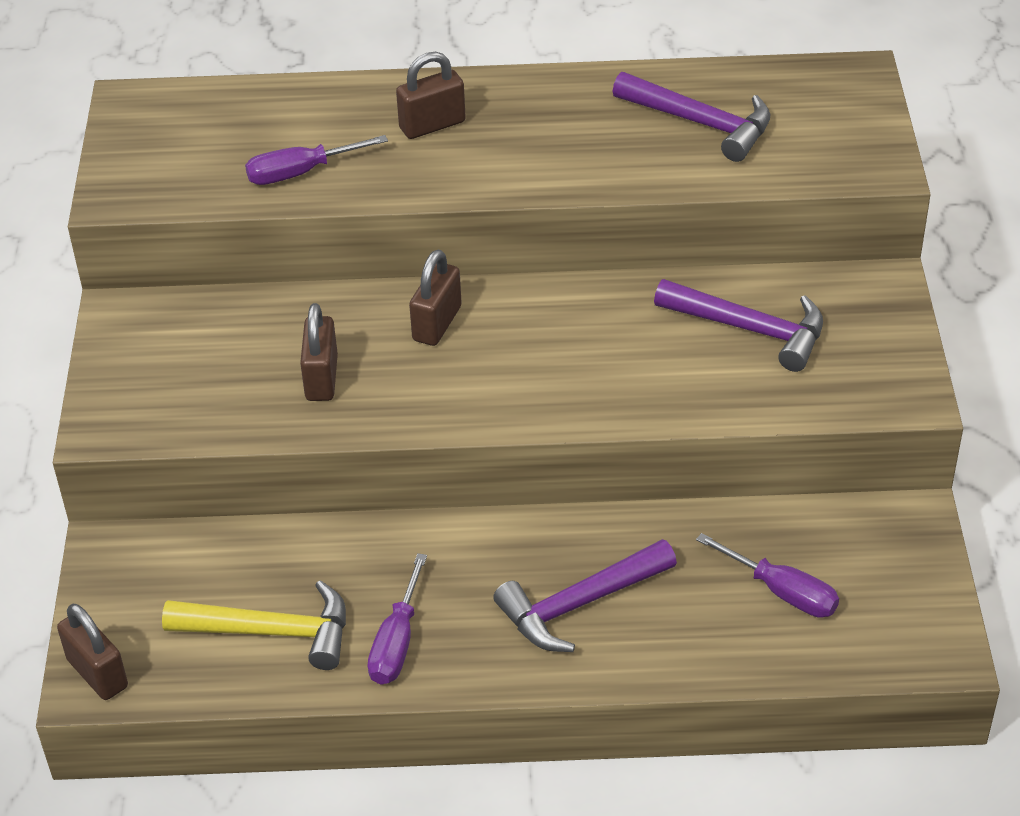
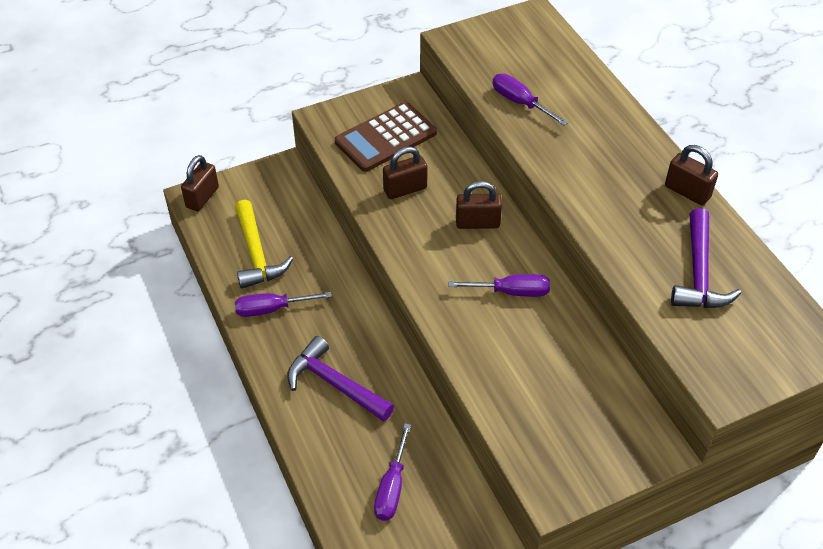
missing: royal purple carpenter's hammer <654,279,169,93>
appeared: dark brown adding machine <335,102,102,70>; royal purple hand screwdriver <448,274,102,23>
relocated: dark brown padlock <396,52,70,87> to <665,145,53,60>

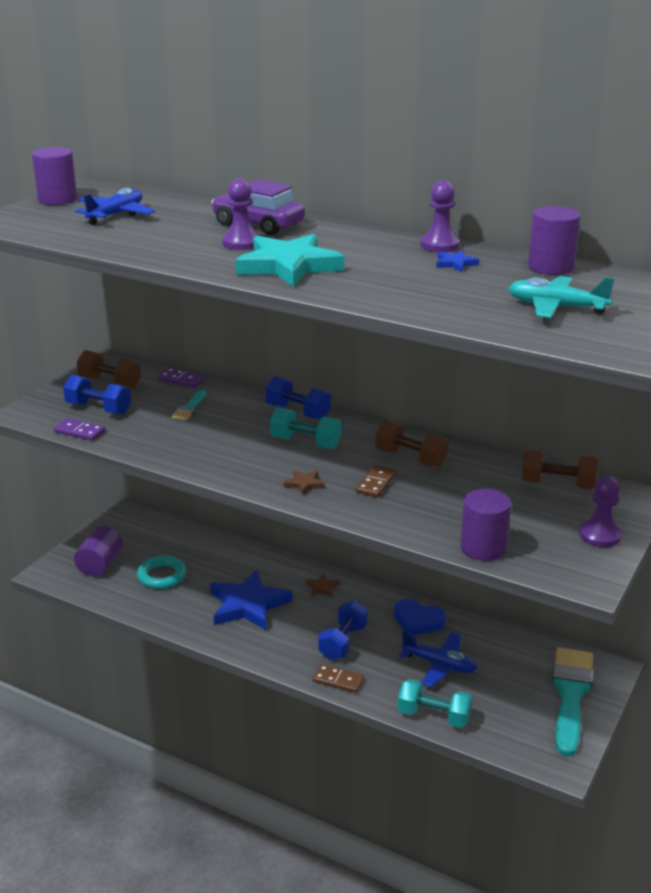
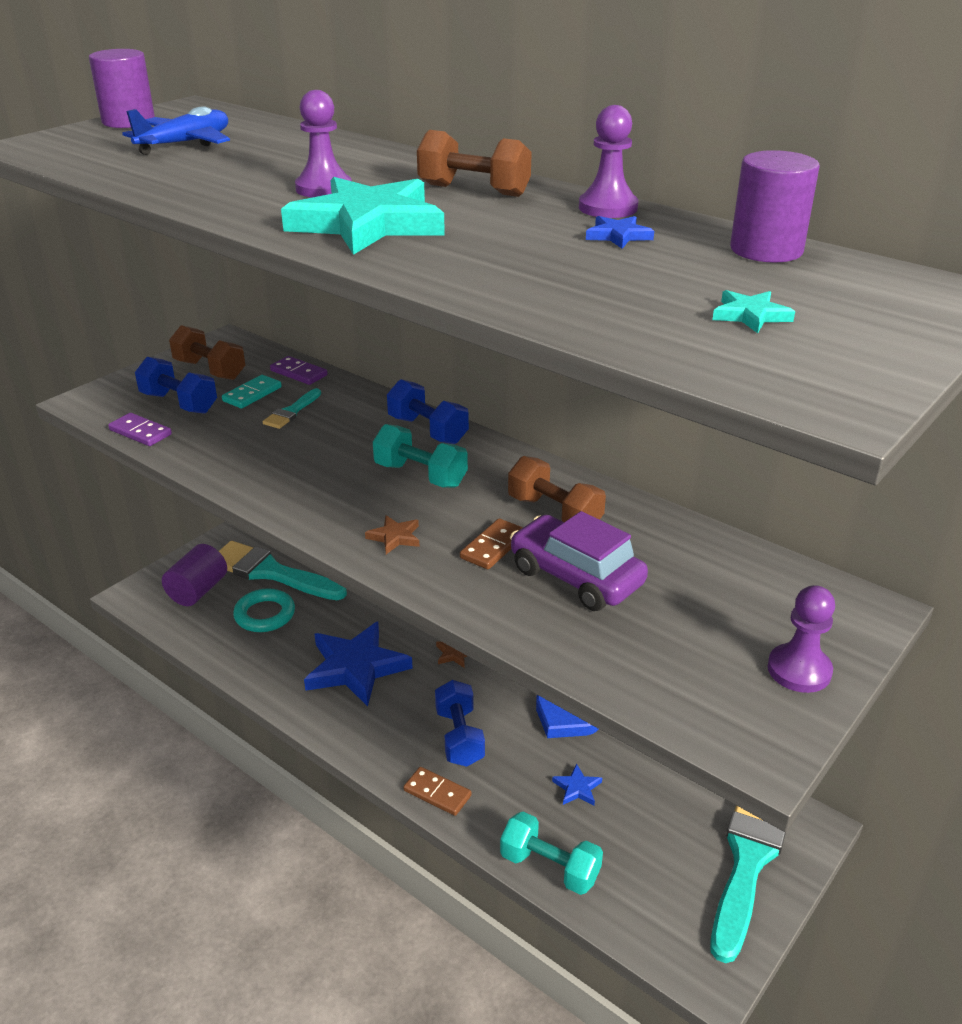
missing: royal purple solid cylinder <460,489,51,72>
appeared: teal paintbrush <219,541,128,59>; teal domino <222,375,60,33>
relocated: royal purple toy car <211,179,94,56> to <510,511,138,100>; dark brown free weight <522,450,76,40> to <417,130,115,67>
exchanged: royal blue plane <399,630,78,57> to royal blue star shape <552,763,50,42>; teal plane <508,276,107,42> to teal star shape <712,290,83,43>
spun: royal blue free weight <318,601,50,59> = <435,680,50,87> 45 degrees counterclockwise

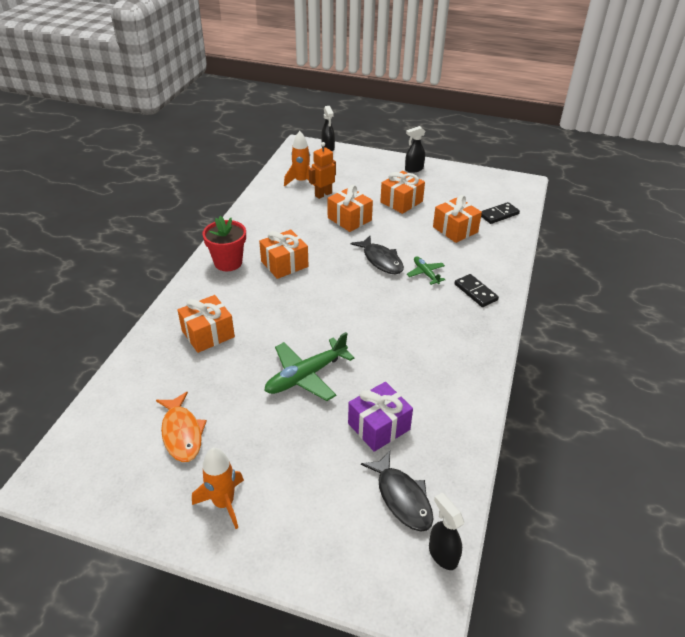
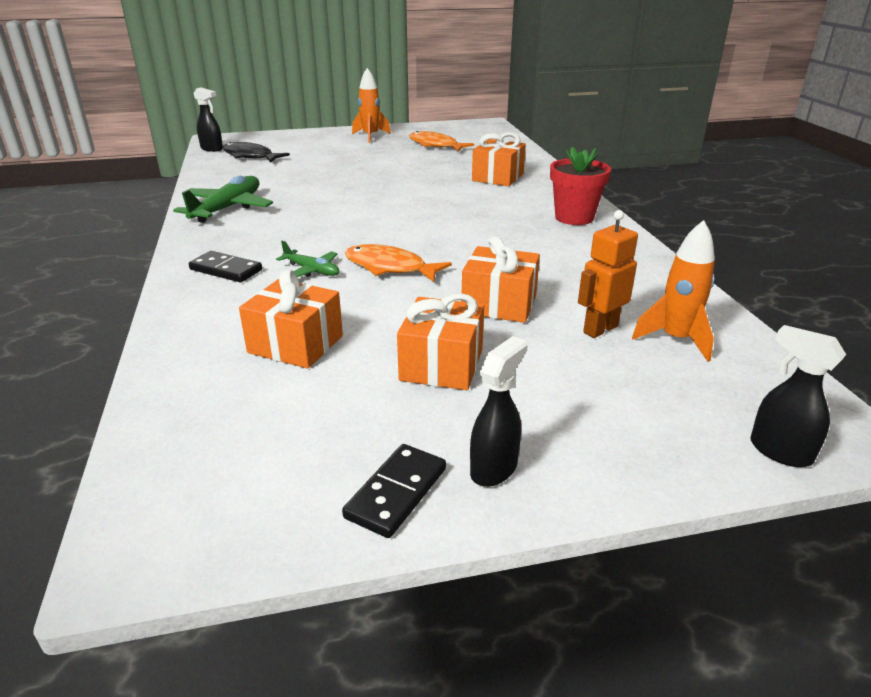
missing: orange present <259,229,50,50>; royal purple present <348,382,65,70>
relocated: green plane <264,332,91,69> to <173,176,100,47>; black domino <481,202,39,22> to <342,444,104,94>
colour: black fish figure <351,236,53,38> to orange fish figure <345,244,107,38>
spun: orange robot <309,142,27,57> = <578,210,60,128> 150 degrees counterclockwise

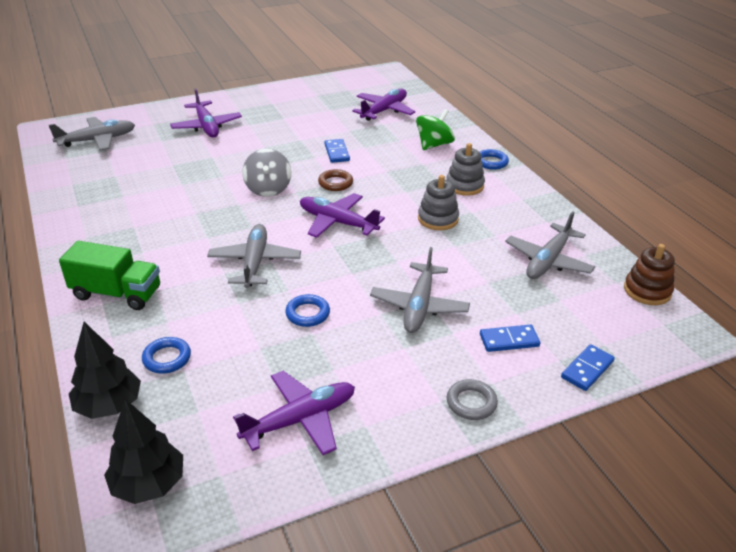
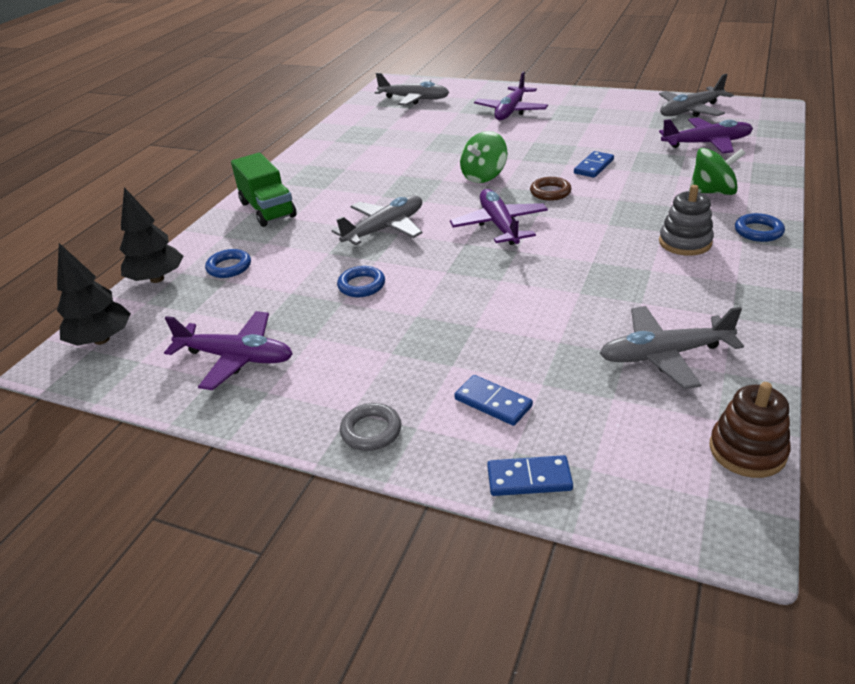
missing: grey ring stacker <418,175,41,55>
relocated: grey plane <370,247,100,86> to <659,74,75,43>
colour: grey whirligig <242,149,49,48> to green whirligig <460,131,48,52>

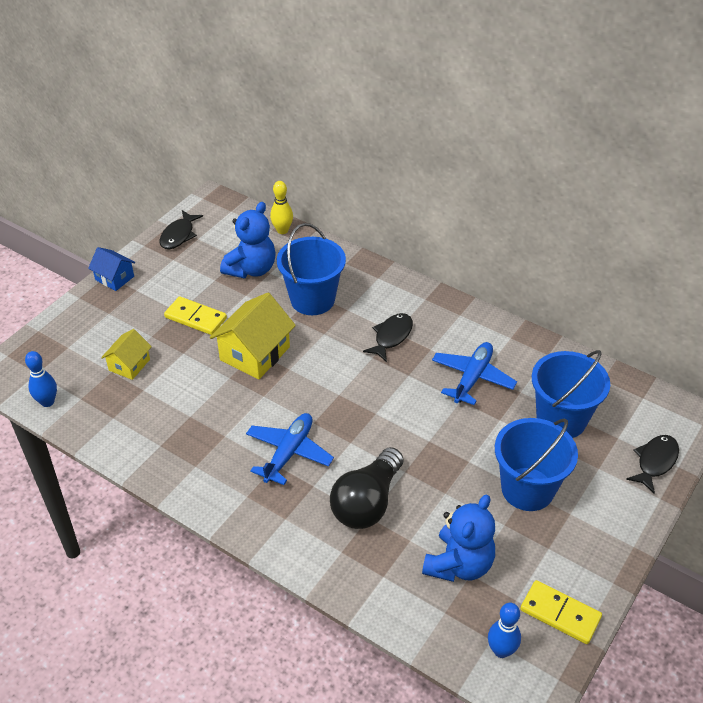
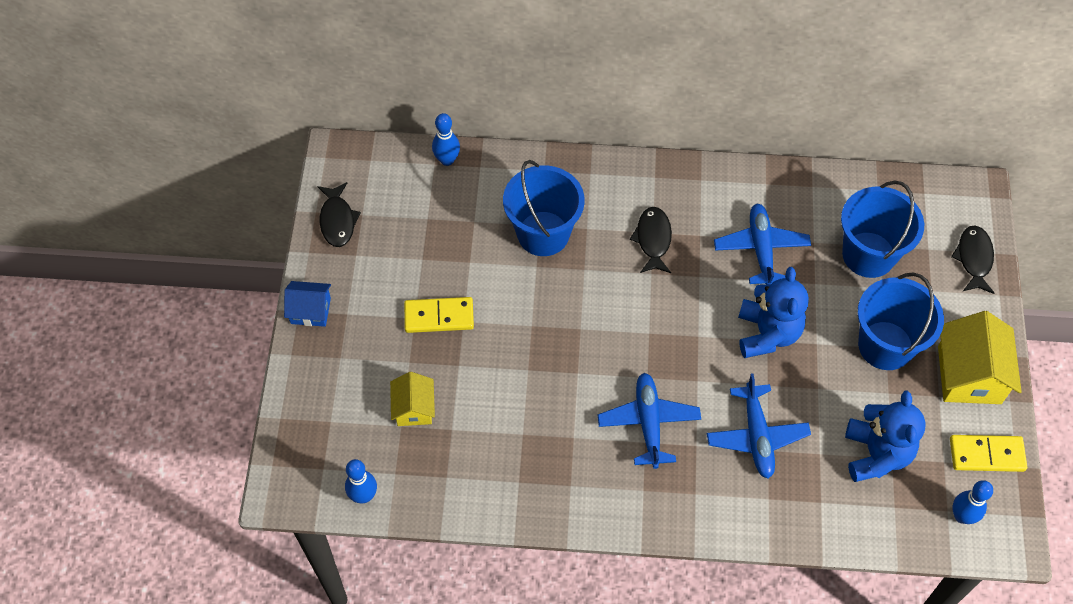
relocated: bright yellow toy house <210,293,86,86> to <938,311,84,93>; royal blue stuffed bear <220,202,56,76> to <738,267,71,91>
exchanged: black lightbulb <330,447,73,82> to royal blue plane <707,373,104,106>
colour: bright yellow bowling pin <270,181,23,53> to royal blue bowling pin <432,113,28,53>

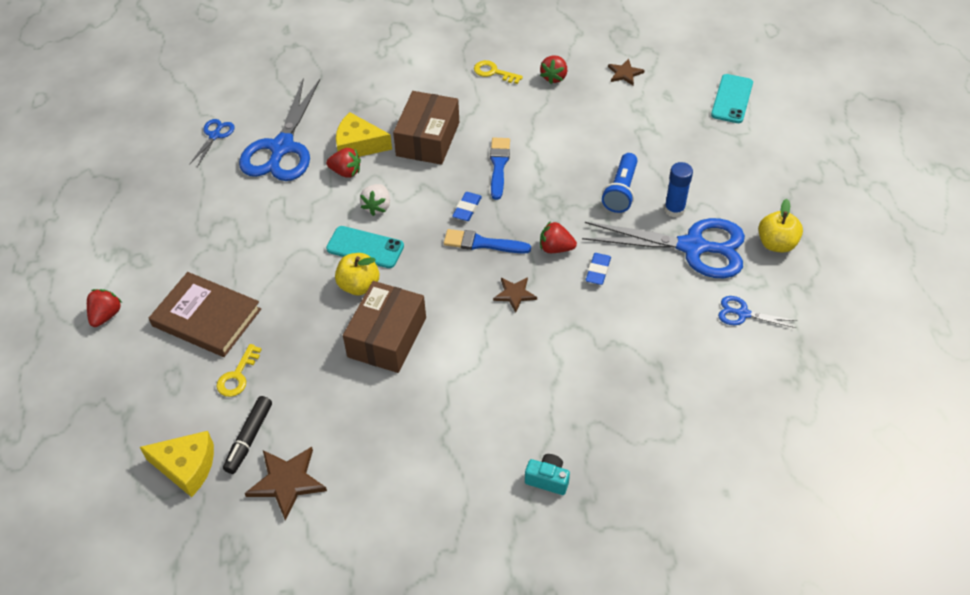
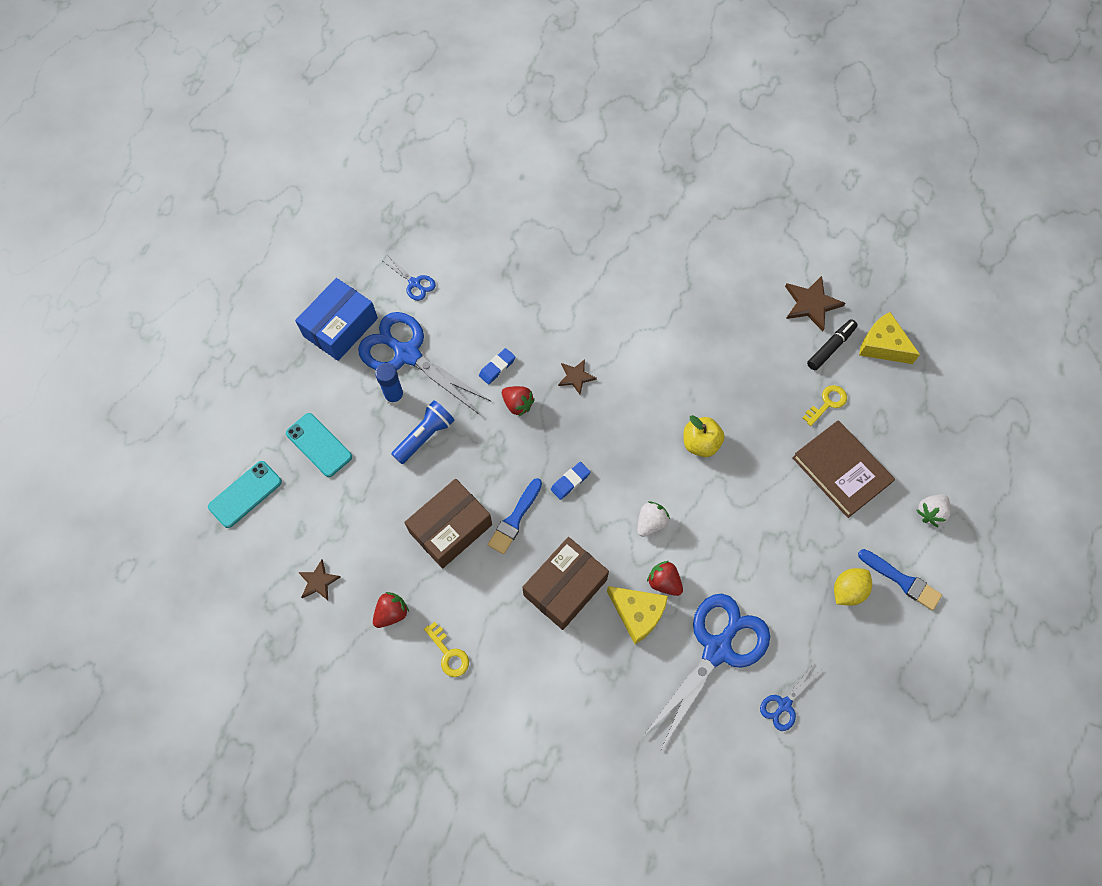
missing: teal photo camera <525,454,45,41>
appeared: bright yellow citrus fruit <834,568,38,38>
relocated: teal phone <326,226,78,42> to <286,413,66,64>; dark brown parcel <343,281,83,92> to <404,478,88,91>; royal blue paintbrush <444,229,87,25> to <858,549,84,62>
exchanged: bright yellow apple <758,199,45,53> to royal blue parcel <295,278,83,83>
colour: red berry <87,289,35,38> to snow-white berry <916,494,35,33>

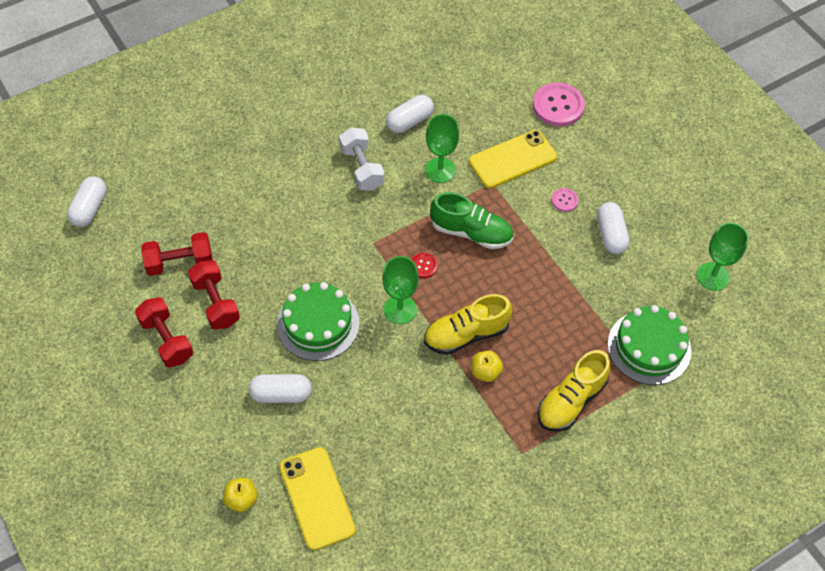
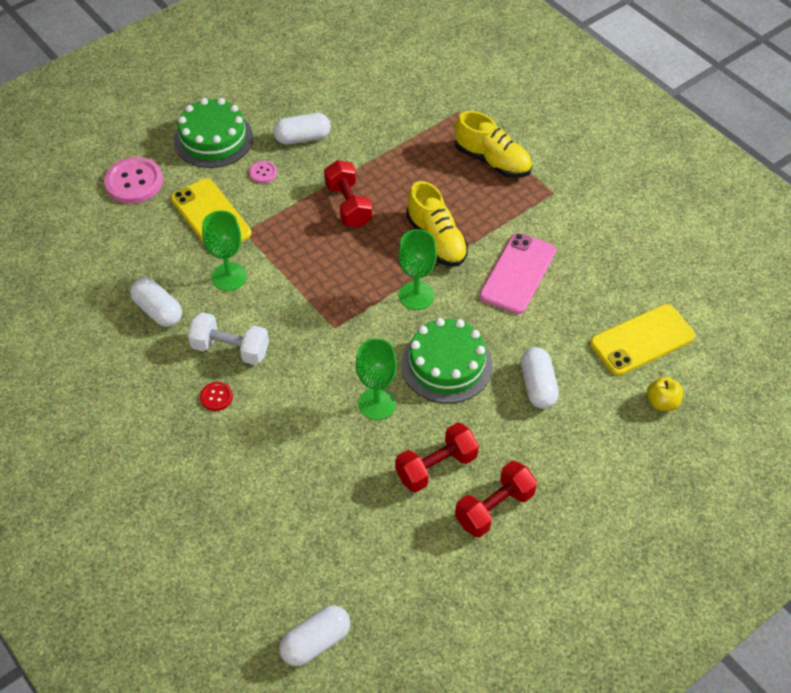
missing: green shoe <430,192,83,57>; bright yellow apple <471,351,32,31>
appeared: pink phone <479,233,77,81>
relocated: red free weight <141,232,71,44> to <324,160,48,67>; red button <411,253,27,25> to <200,382,33,29>; green gateau <608,305,83,80> to <174,98,79,70>; green wine glass <697,223,52,68> to <356,338,41,82>
spun: snow-white pill <67,176,40,51> = <279,605,72,61> 45 degrees counterclockwise; snow-white free weight <339,128,46,63> = <188,312,81,53> 45 degrees clockwise

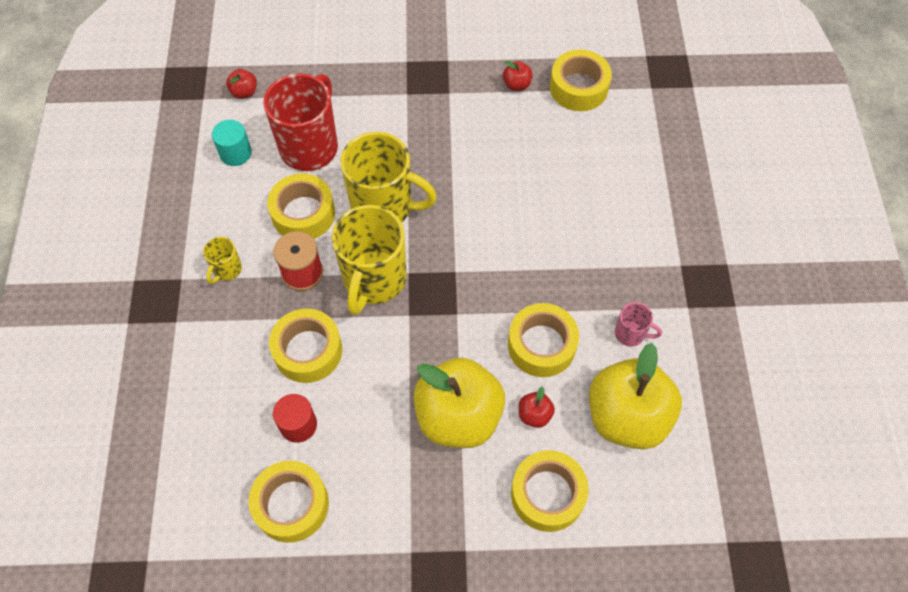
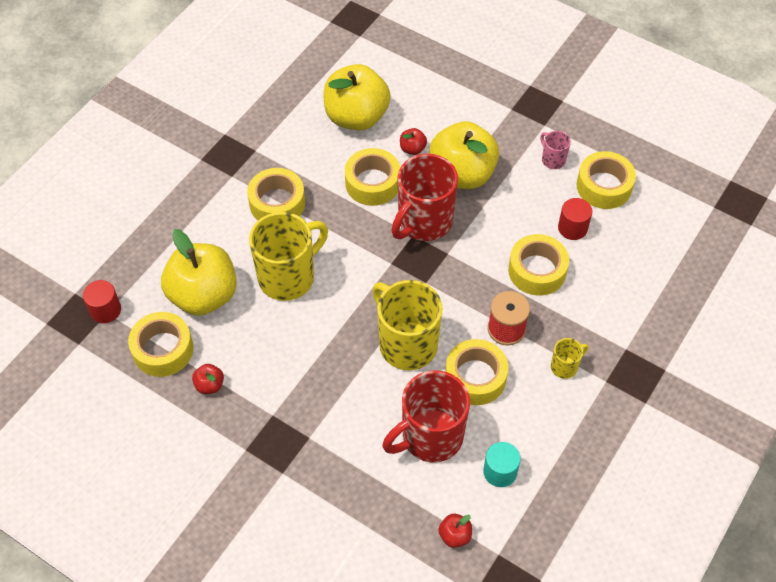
appeared: red solid cylinder <83,280,38,43>; bright yellow apple <161,229,76,87>; red mug <391,153,67,88>
relocated: bright yellow mug <332,205,75,110> to <249,212,79,89>; bright yellow sticky tape <511,450,78,82> to <247,168,58,52>; pink mug <615,302,47,45> to <540,131,31,38>

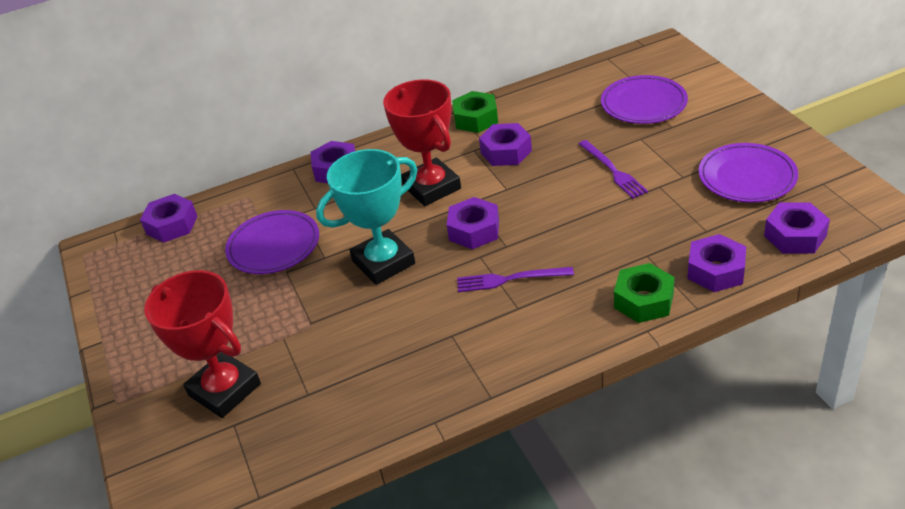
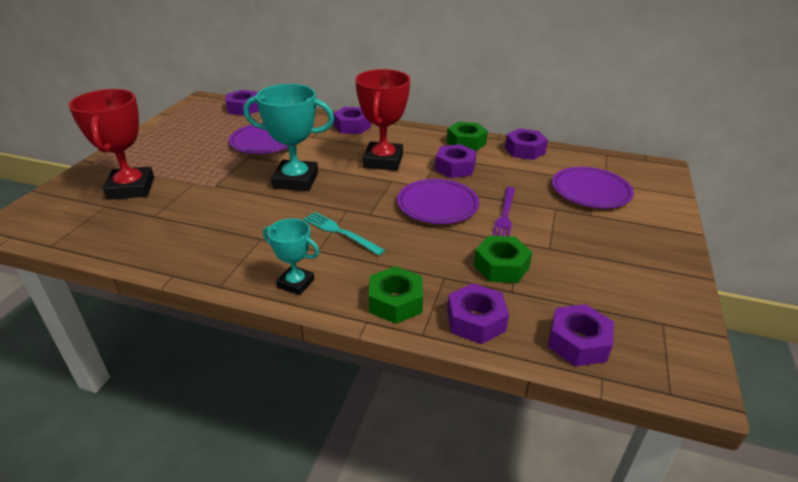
appeared: teal trophy <263,218,56,77>; green hex nut <474,236,58,47>
relocated: royal purple hex nut <447,197,52,52> to <505,129,43,31>; royal purple flat dish <699,143,99,60> to <397,179,82,45>
colour: royal purple fork <457,267,117,25> to teal fork <303,212,82,43>

